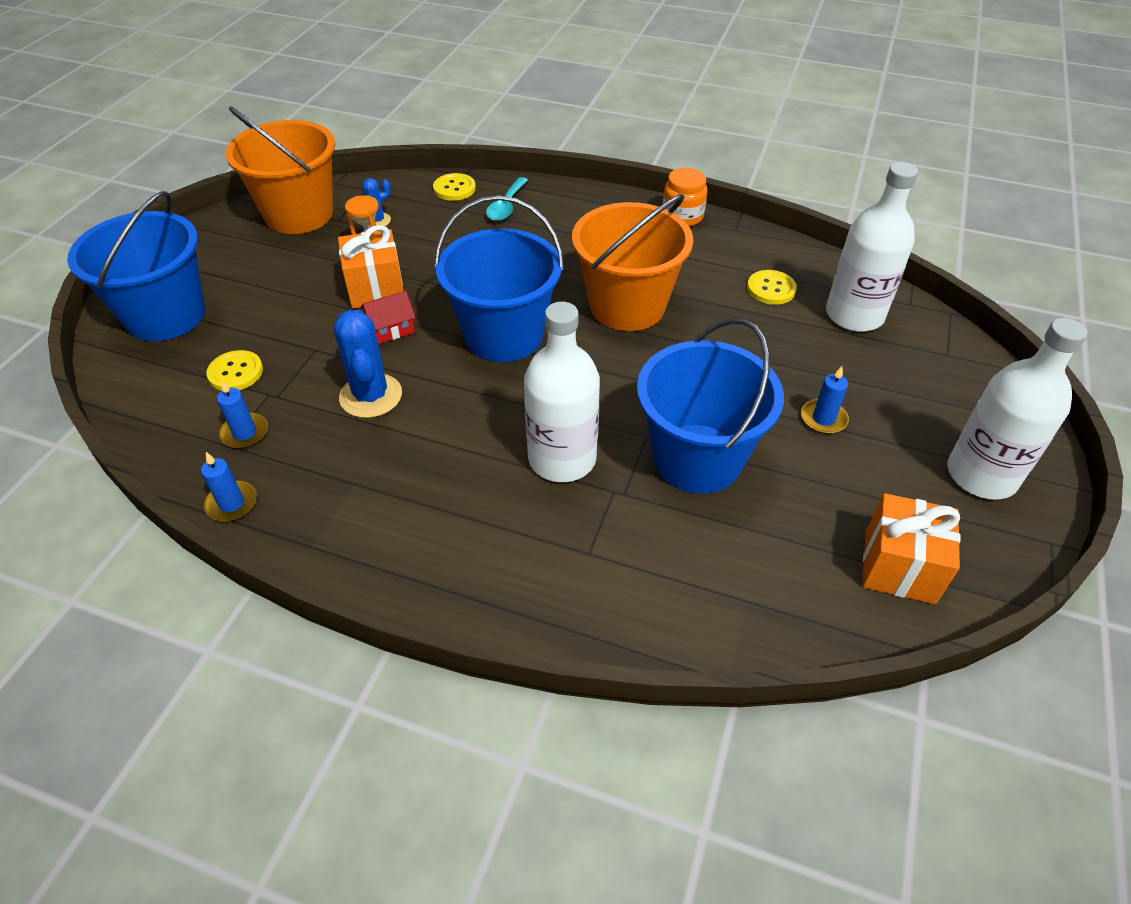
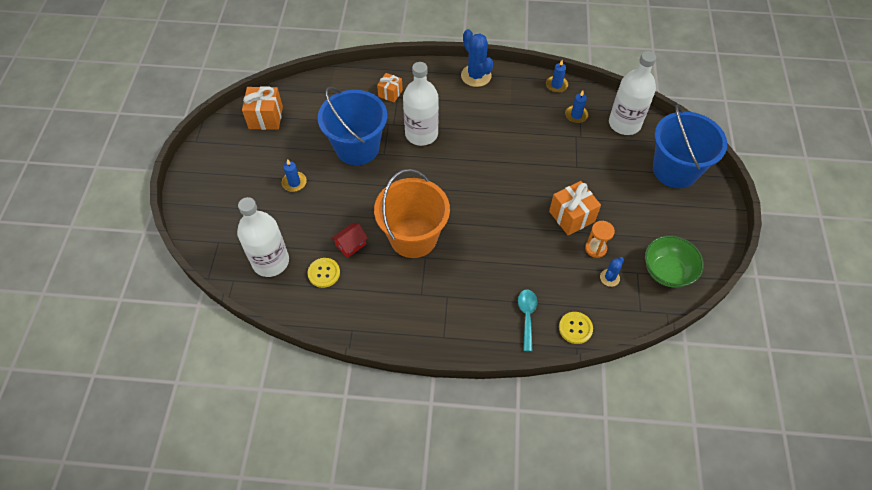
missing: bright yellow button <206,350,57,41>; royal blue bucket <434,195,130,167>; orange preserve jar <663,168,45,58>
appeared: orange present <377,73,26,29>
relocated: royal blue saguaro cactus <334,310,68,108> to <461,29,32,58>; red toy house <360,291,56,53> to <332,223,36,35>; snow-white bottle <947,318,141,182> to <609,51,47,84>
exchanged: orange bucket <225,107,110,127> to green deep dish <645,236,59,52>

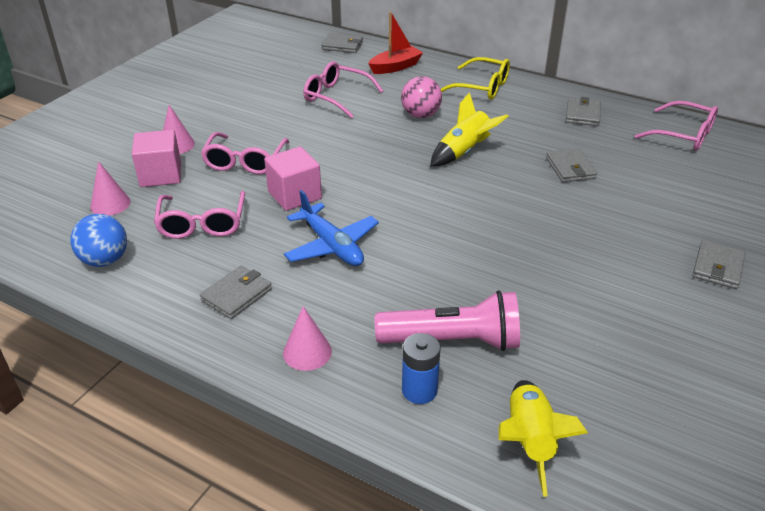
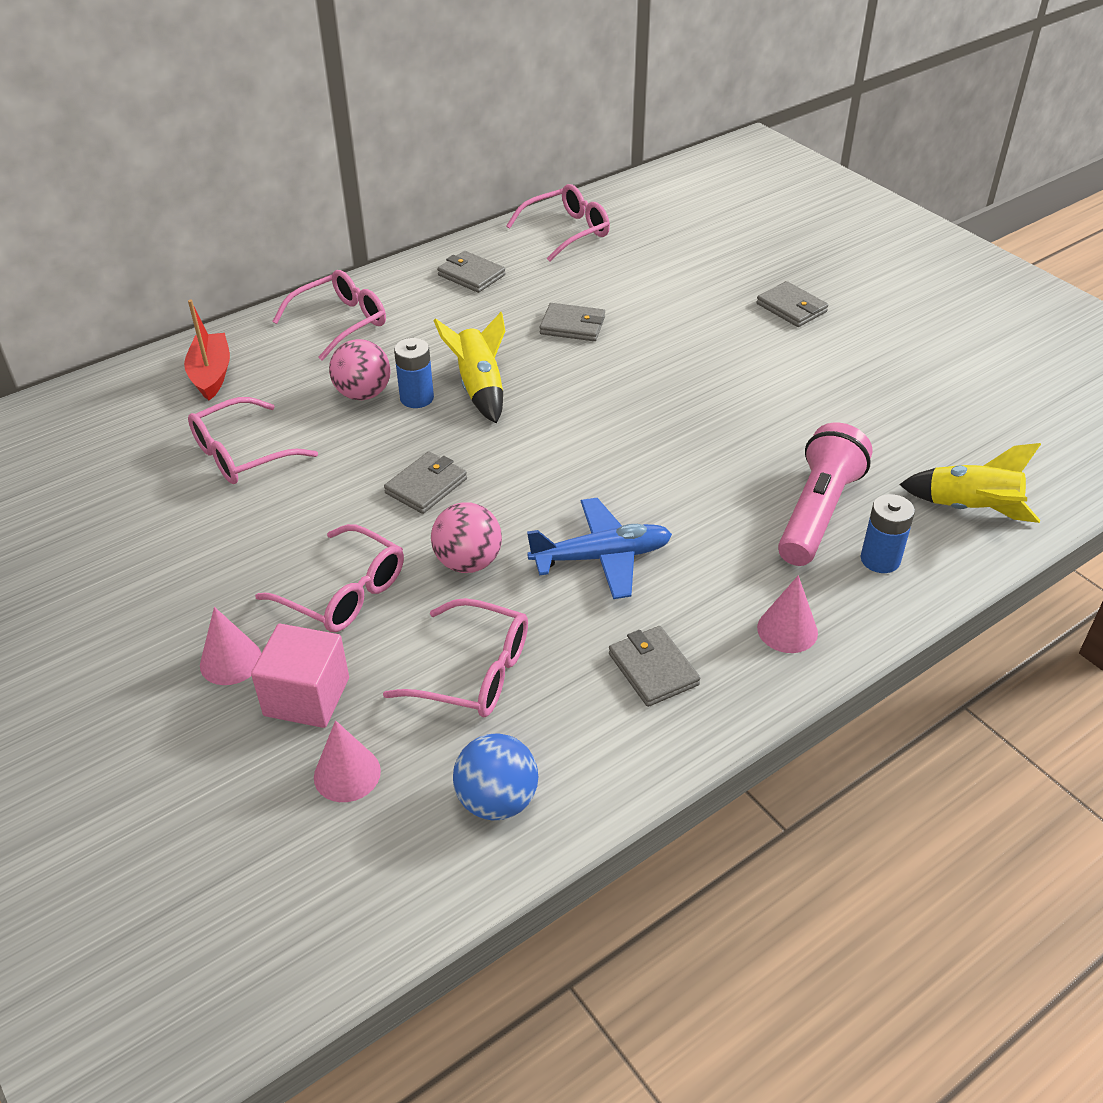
appeared: royal blue battery <394,338,40,70>
relocated: grey wallet <321,33,42,20> to <384,451,83,63>
exchanged: pink solid cube <264,147,58,64> to pink play ball <431,502,71,71>
colour: bright yellow glasses <441,57,69,43> to pink glasses <272,270,114,91>

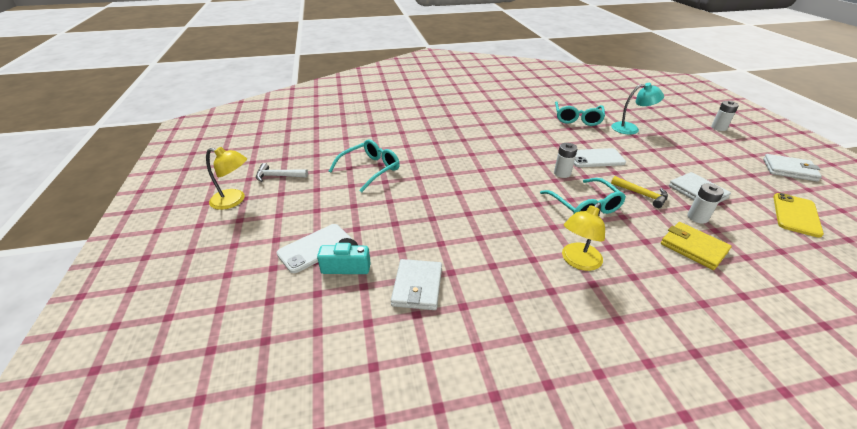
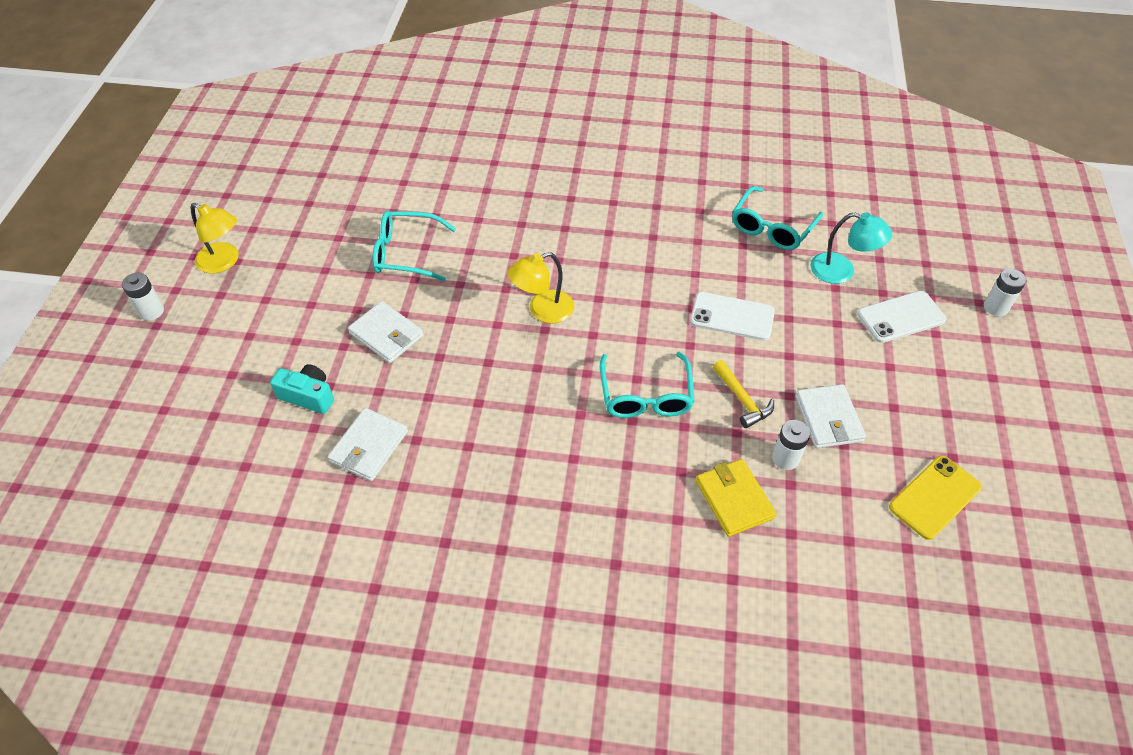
missing: snow-white carpenter's hammer <256,163,52,19>
relocated: snow-white phone <276,224,76,49> to <857,291,89,52>; snow-white battery <554,143,24,35> to <122,273,42,48>; bright yellow desk lamp <562,202,43,69> to <508,252,66,72>; snow-white wallet <763,154,59,28> to <348,301,76,62>
spun: teal glasses <329,139,71,54> = <372,211,84,70> 150 degrees counterclockwise

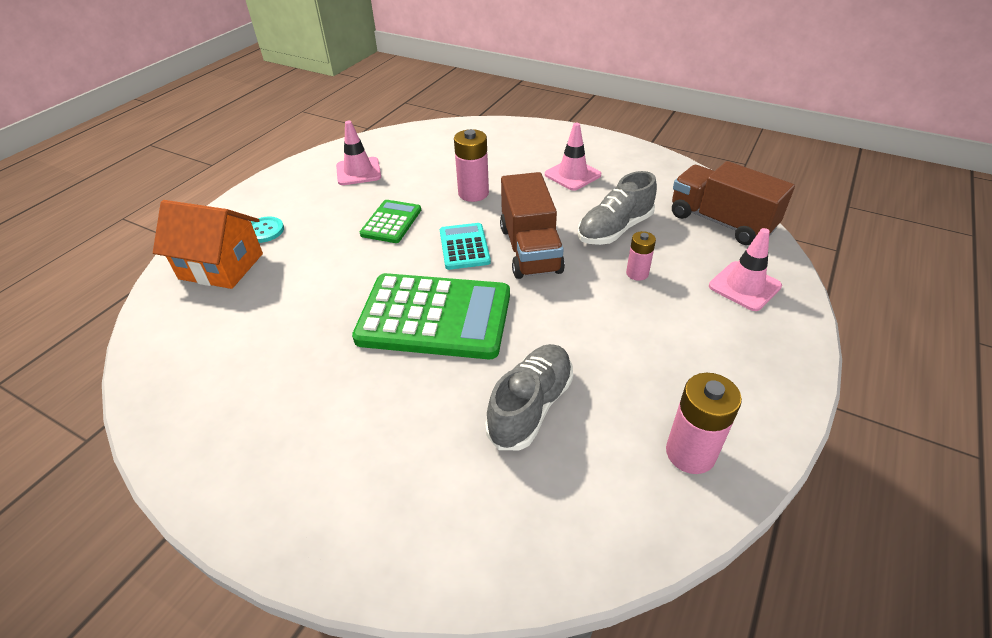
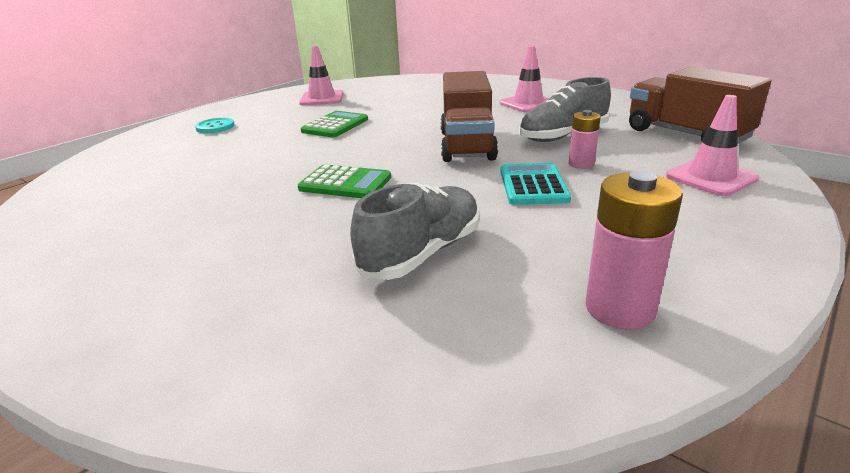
missing: orange toy house <153,200,110,89>; pink battery <454,129,35,73>
relocated: teal adding machine <440,223,51,47> to <500,163,71,42>
size: green adding machine <352,273,158,86> = <298,164,93,34> x0.51

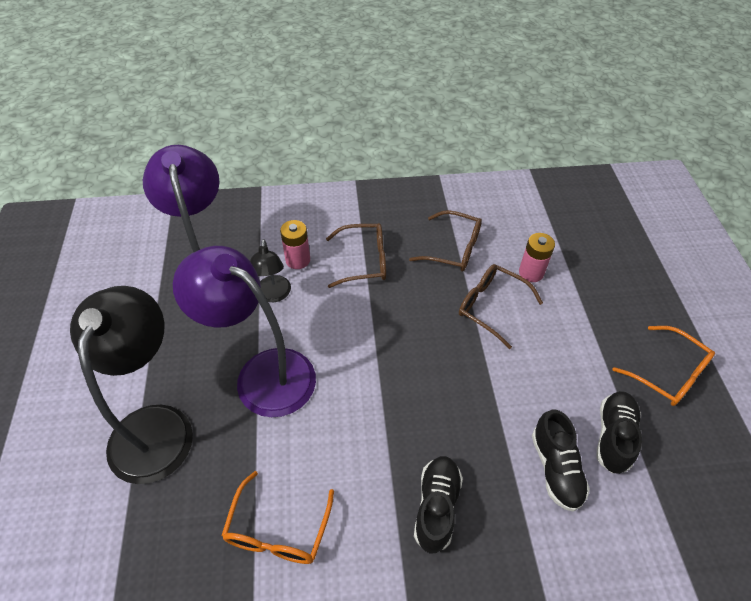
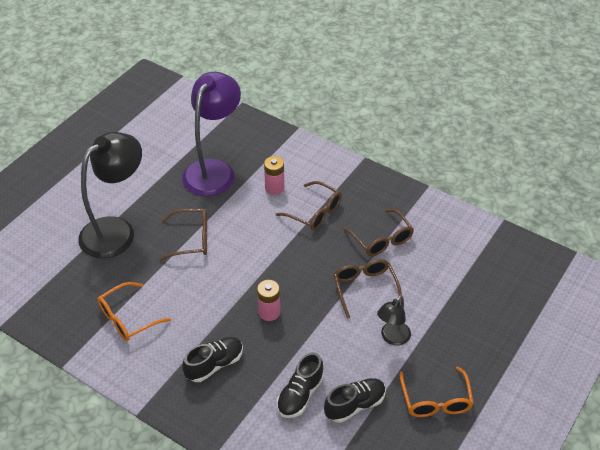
relocated: black desk lamp <250,239,41,63> to <377,295,34,51>; pink battery <519,233,36,49> to <257,280,23,41>
exchanged: royal purple desk lamp <173,246,143,171> to dark brown glasses <160,208,47,53>

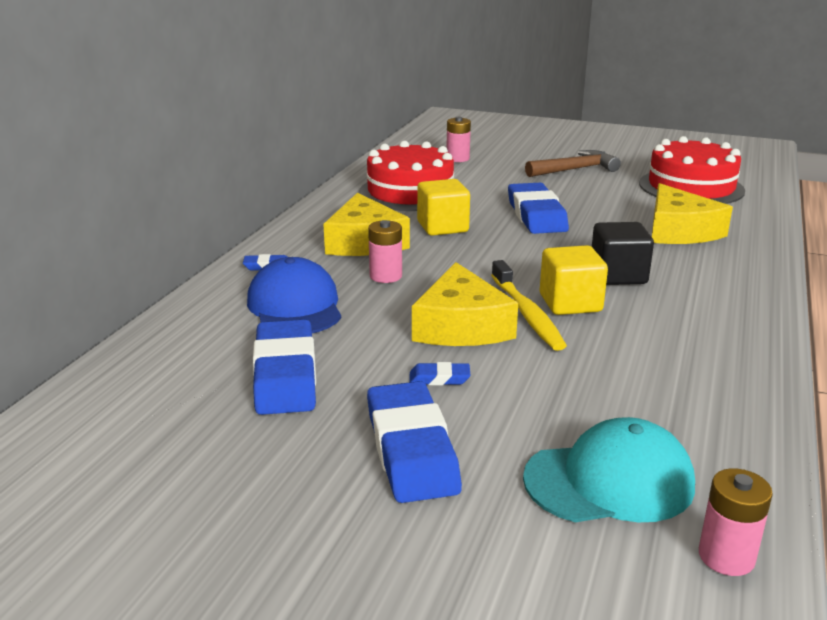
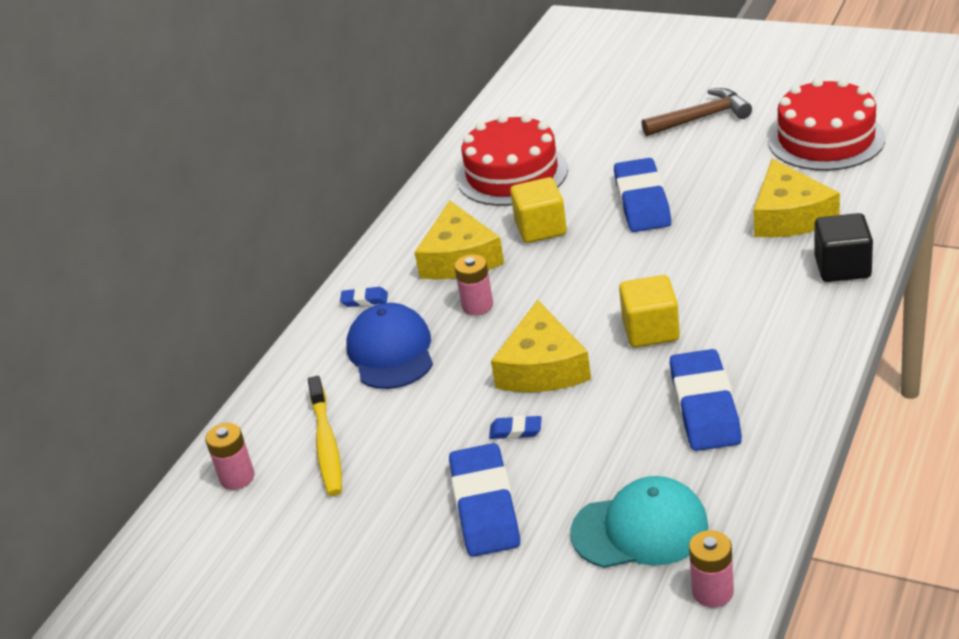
relocated: royal blue gum eraser <253,319,63,96> to <670,349,72,102>; pink battery <447,117,24,45> to <205,423,49,67>; bright yellow dental brush <491,260,76,91> to <308,376,34,120>; black solid cube <592,222,62,63> to <814,213,59,69>

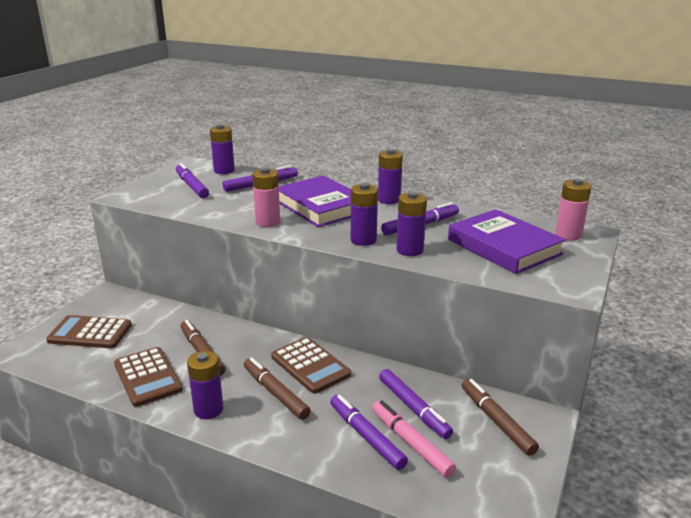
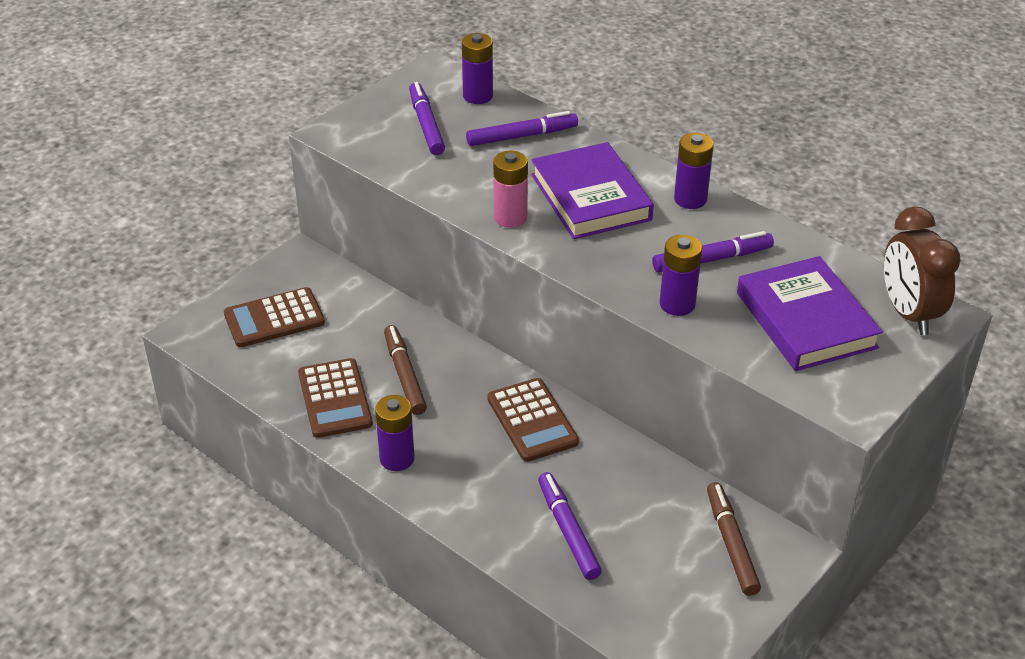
missing: dark brown felt pen <244,357,67,63>; royal purple battery <351,183,27,63>; pink felt pen <372,401,84,77>; royal purple felt pen <379,369,74,70>
exchanged: pink battery <555,179,36,61> to dark brown bedside clock <884,207,77,128>
spun: dark brown adding machine <46,315,86,33> = <224,287,101,61> 45 degrees counterclockwise

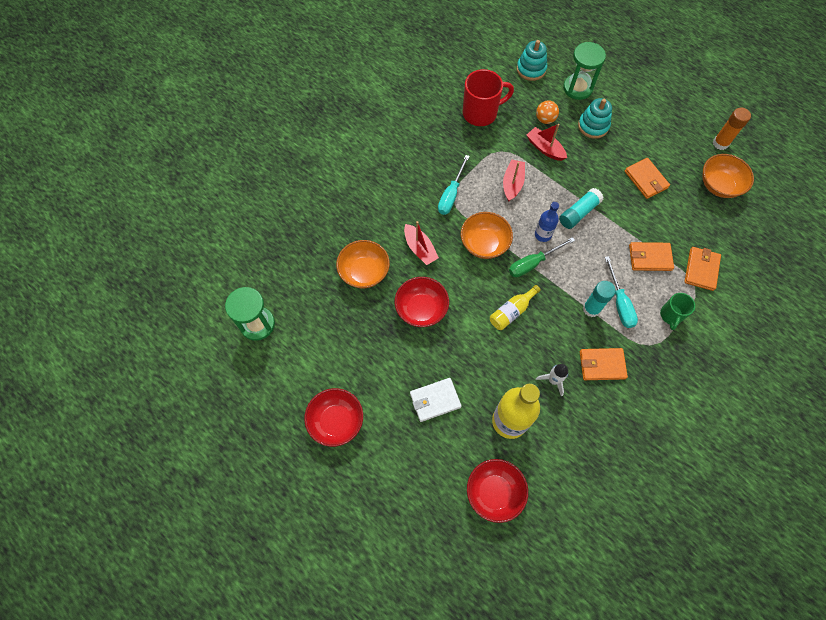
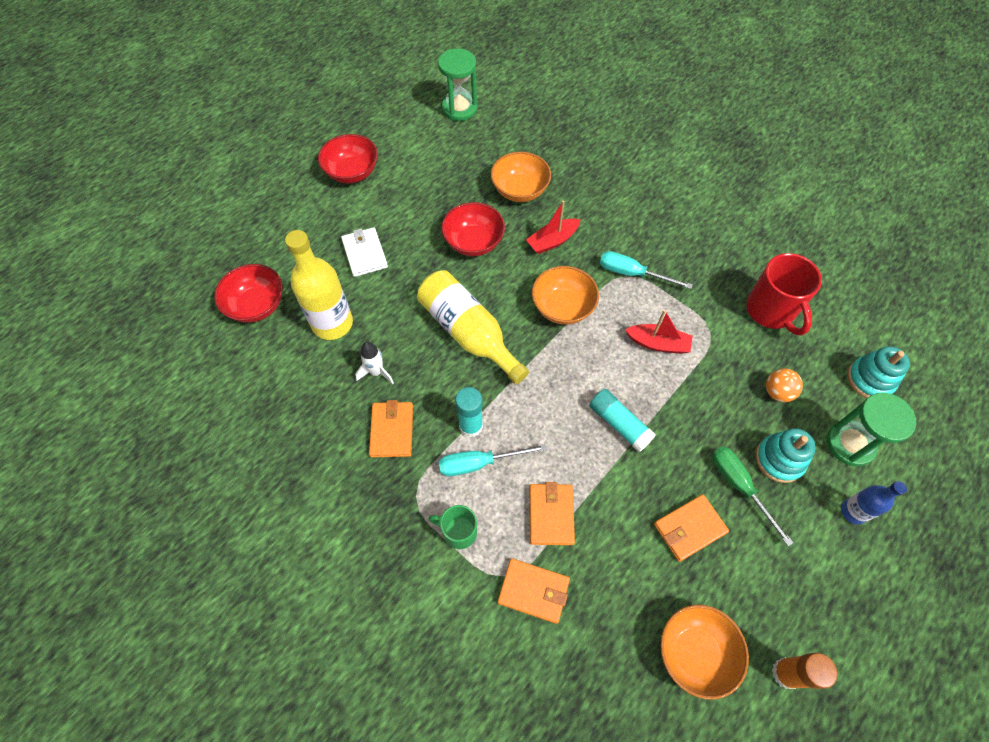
missing: red sailboat <527,124,40,37>
relocated: green hand screwdriver <509,237,66,40> to <712,446,82,100>; royal blue bottle <535,202,24,40> to <841,481,66,43>
size: bright yellow bottle <490,285,51,45> = <417,270,112,114> x1.83

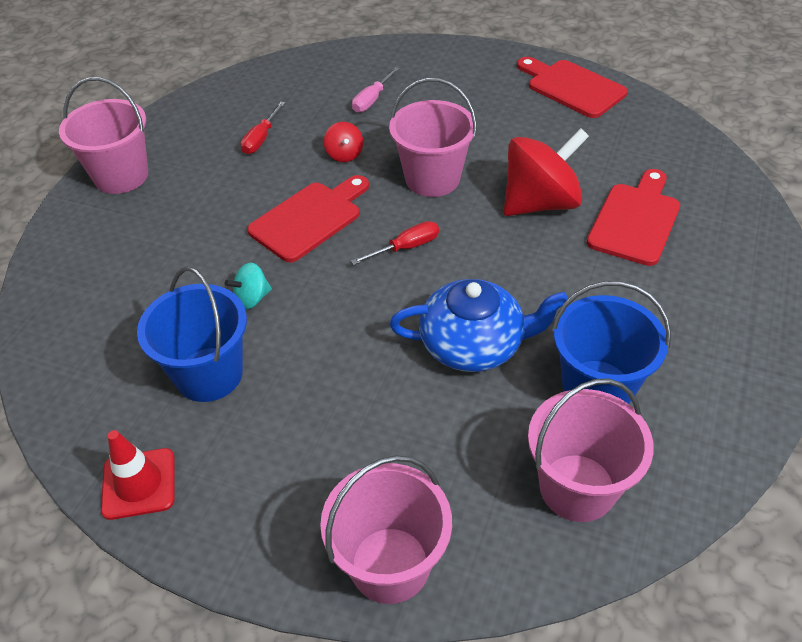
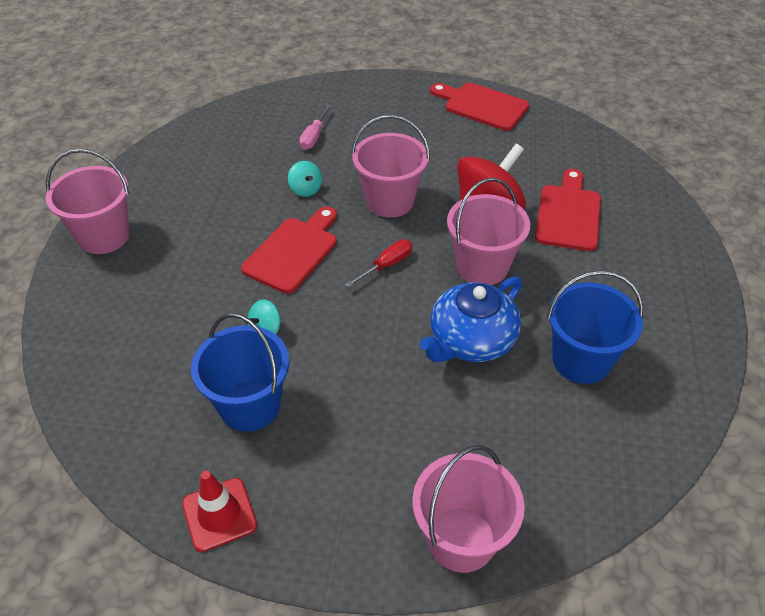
missing: red hand screwdriver <241,102,44,52>
relocated: pink bucket <528,379,126,143> to <447,178,83,107>
colour: red whirligig <324,122,39,40> to teal whirligig <288,161,34,36>
spun: royal blue china teapot <390,279,178,93> = <420,277,102,85> 150 degrees clockwise

